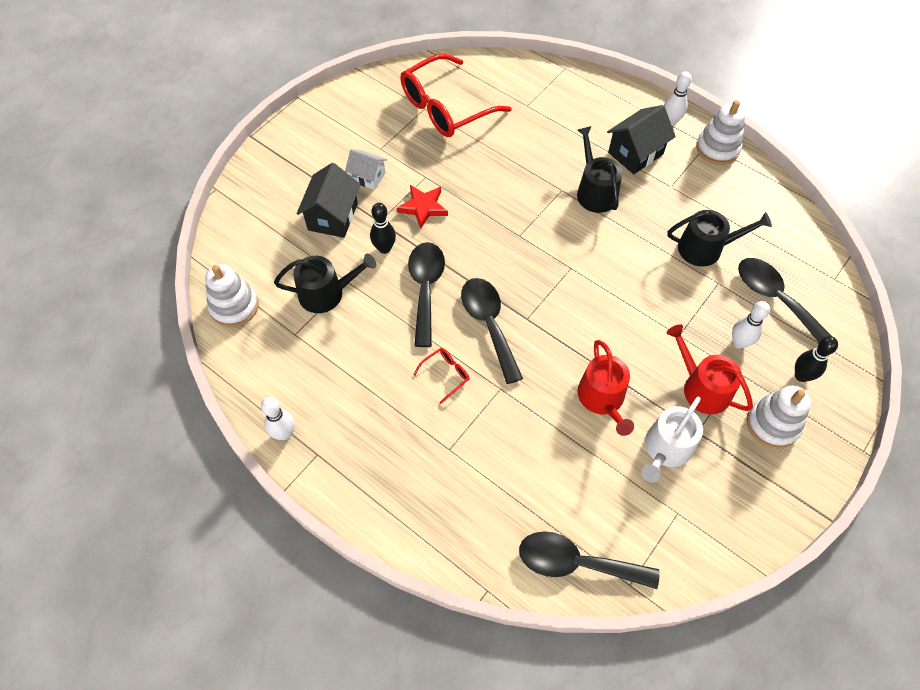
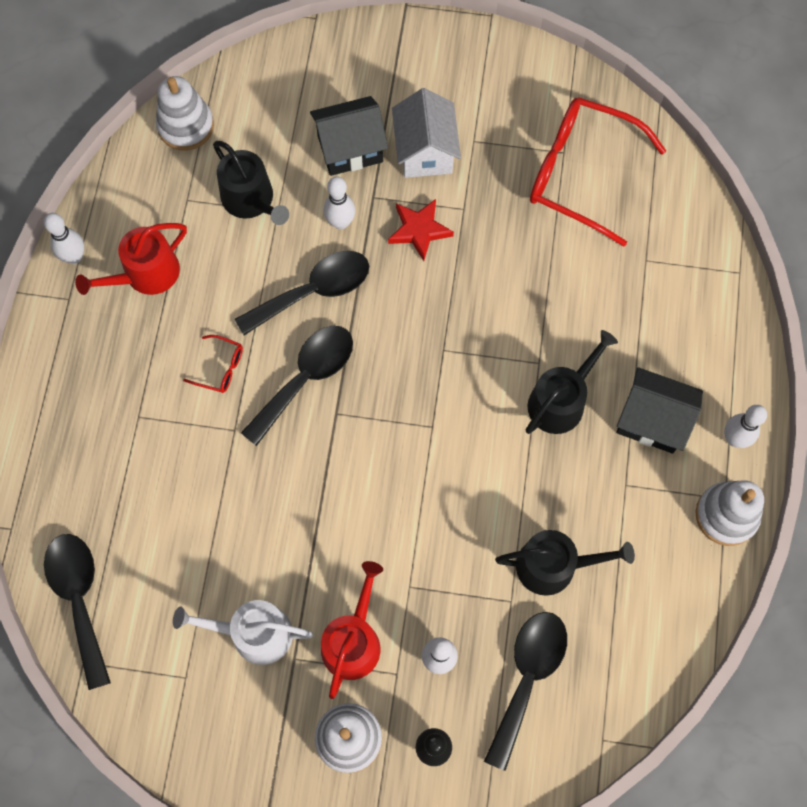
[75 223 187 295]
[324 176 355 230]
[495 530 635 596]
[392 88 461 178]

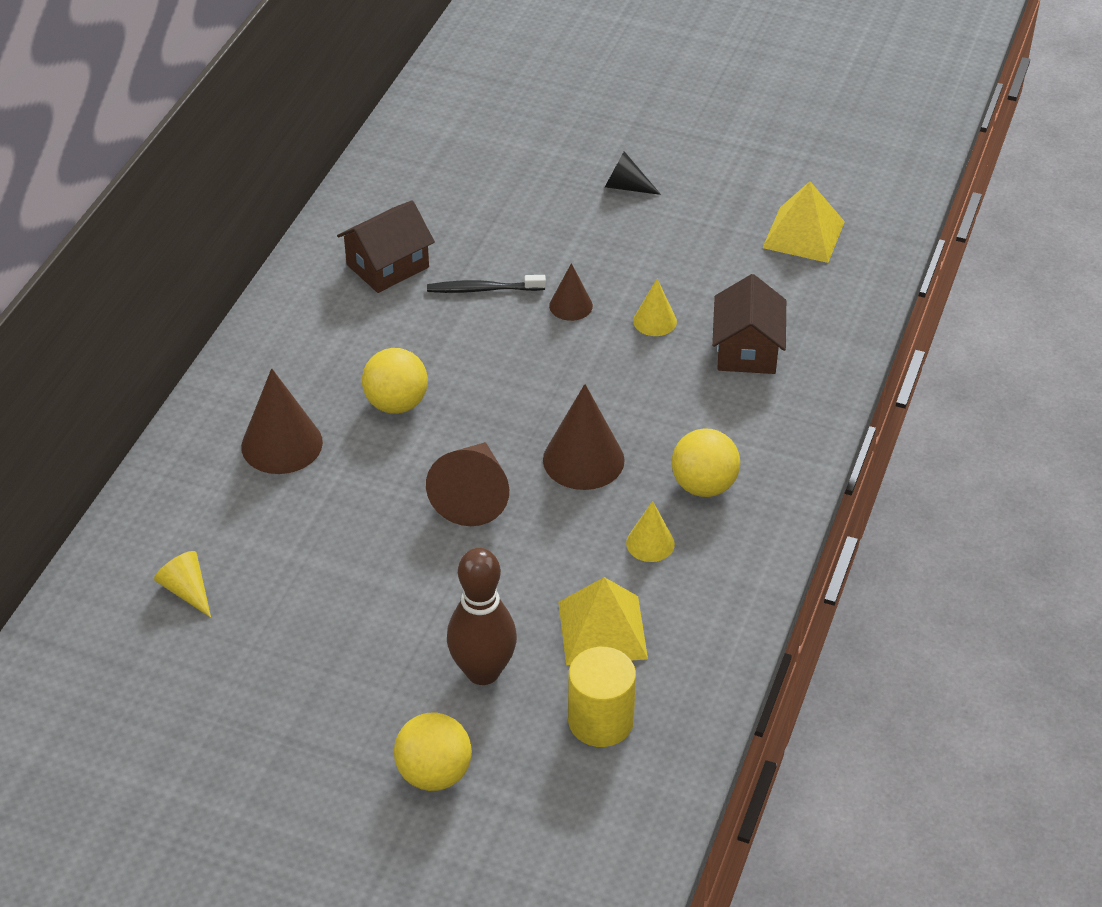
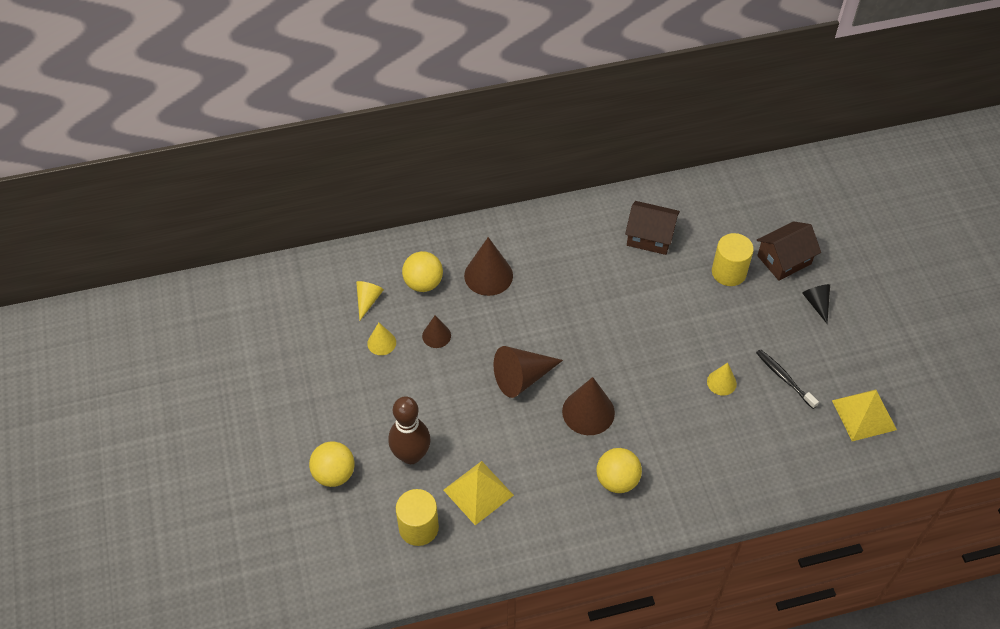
[712 233 754 286]
[402 251 443 292]
[756 349 819 409]
[422 315 451 348]
[367 323 396 355]
[757 221 821 281]

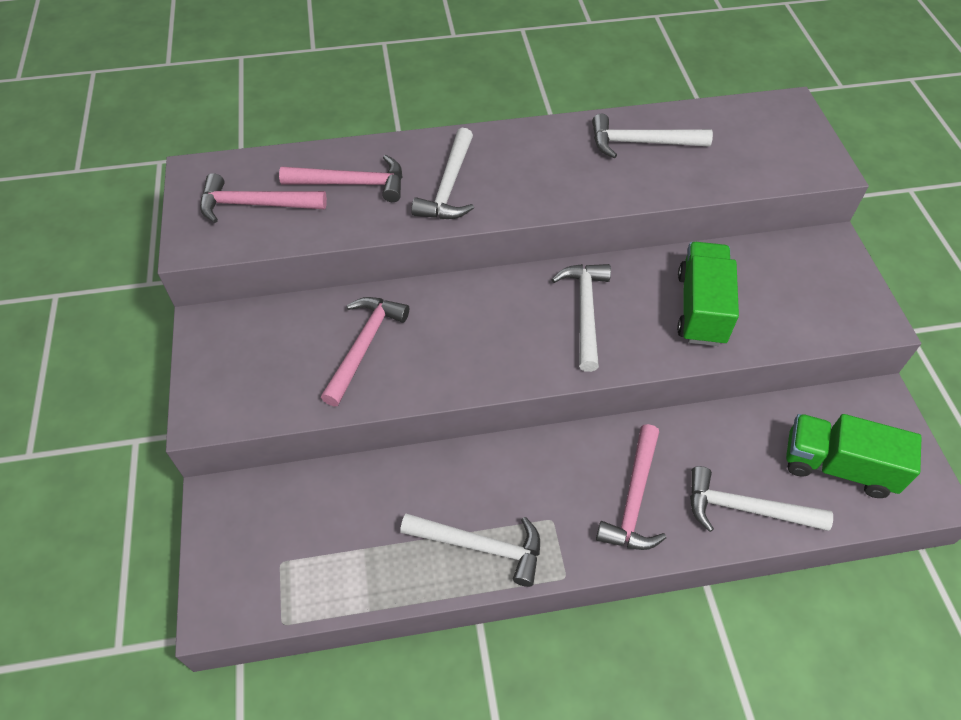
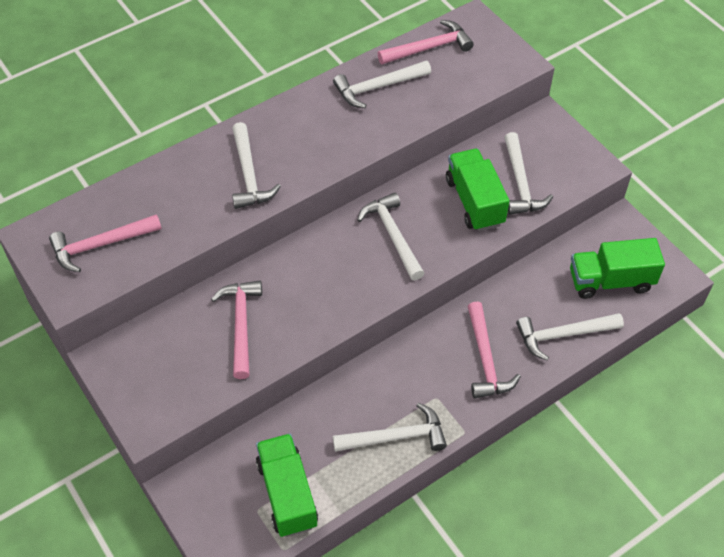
[256 433 318 537]
[504 132 553 215]
[377 20 474 64]

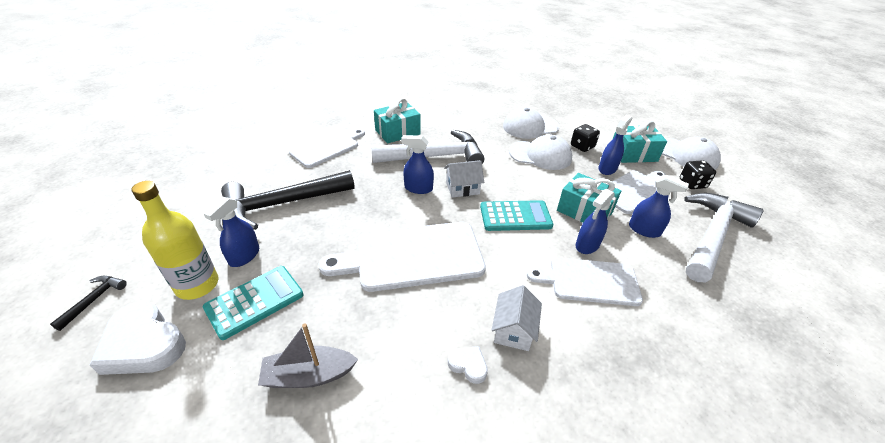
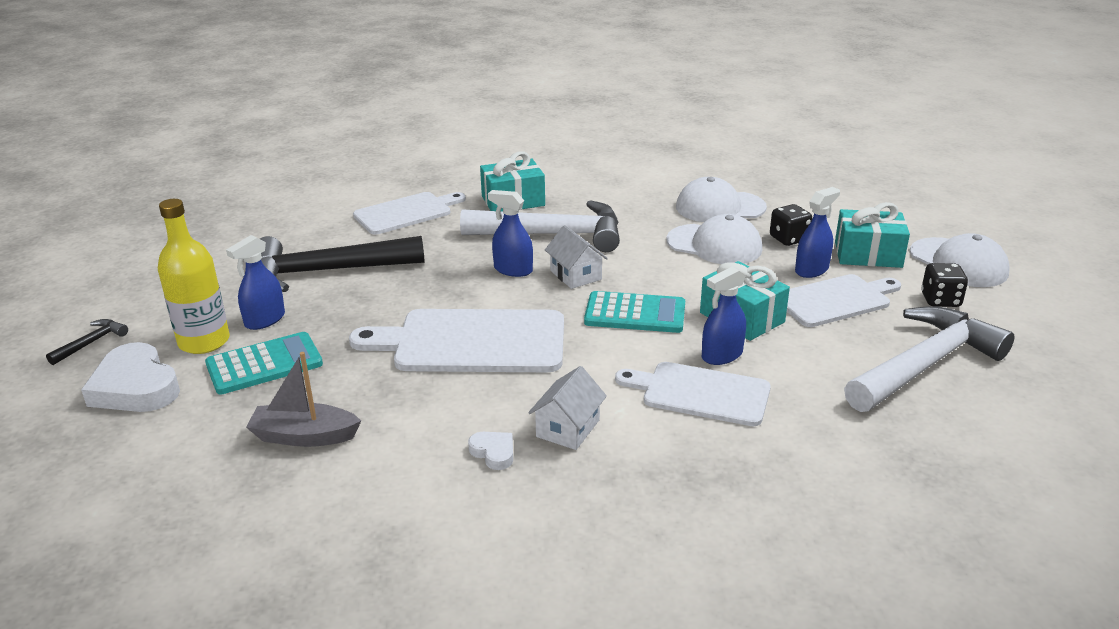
[629 174 689 238] (first image)
[545 225 608 289]

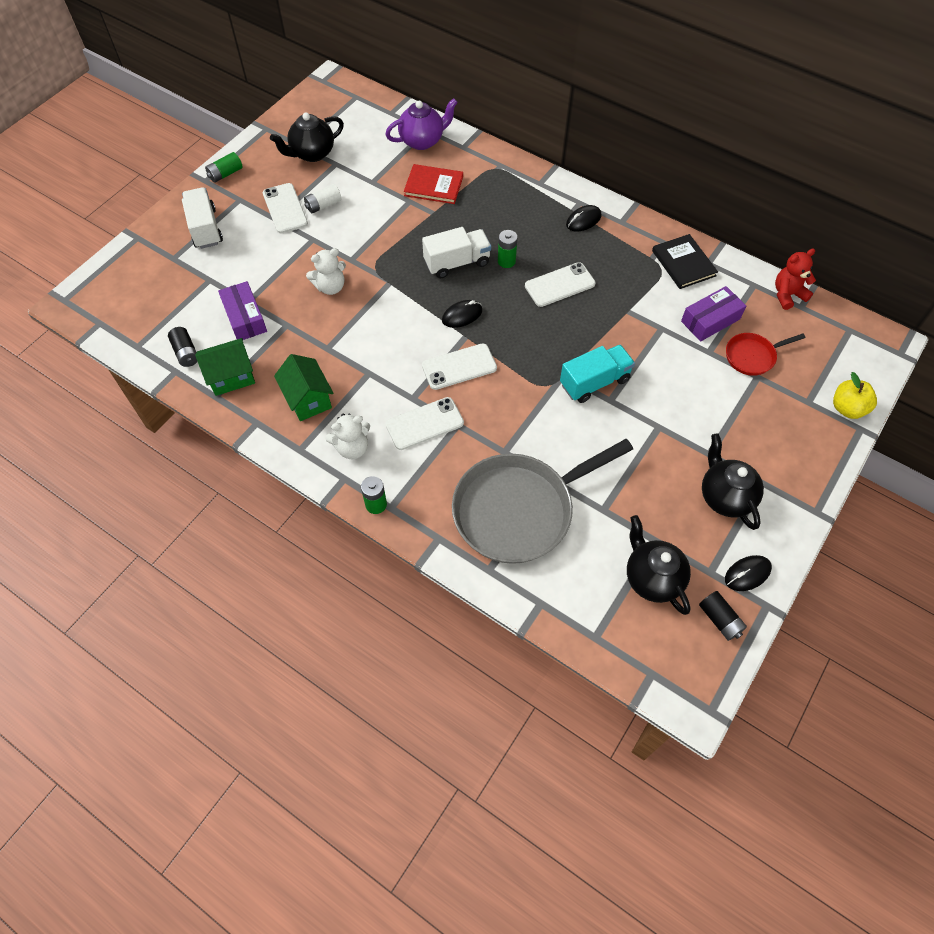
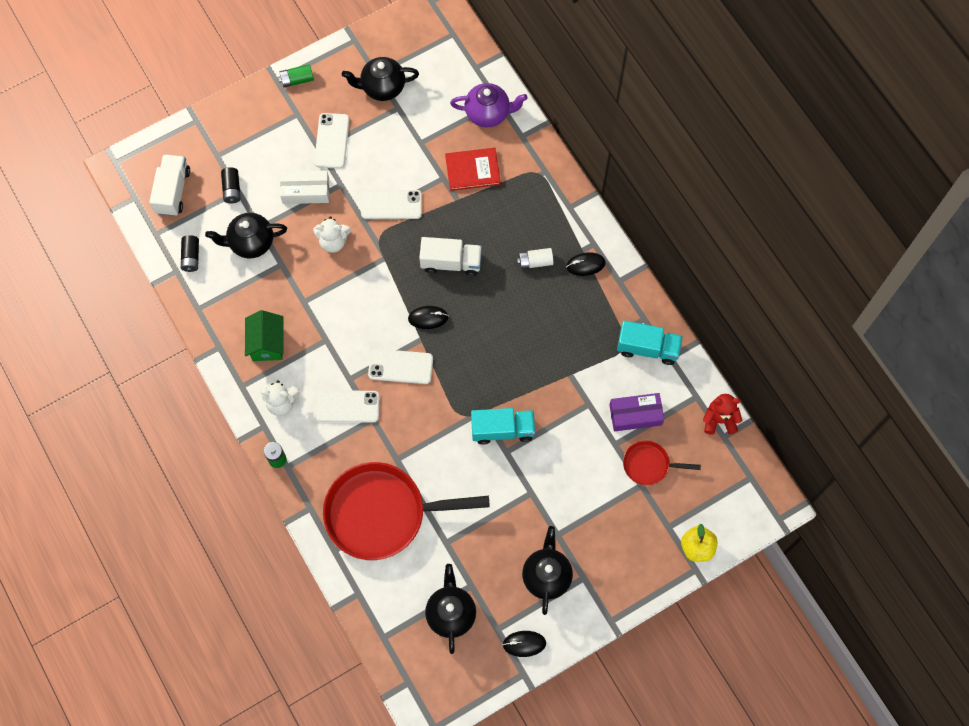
[195 338 255 396] (first image)
[498 230 518 268] (first image)
[280 171 329 204]
[149 154 190 216]
[517 248 553 269]
[361 190 422 219]
[221 167 241 203]
[205 213 287 259]
[617 321 683 365]
[323 462 490 560]
[445 148 501 191]

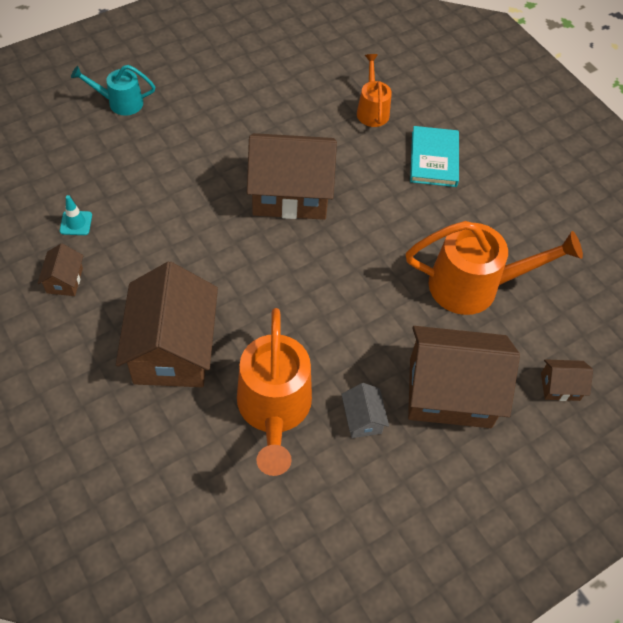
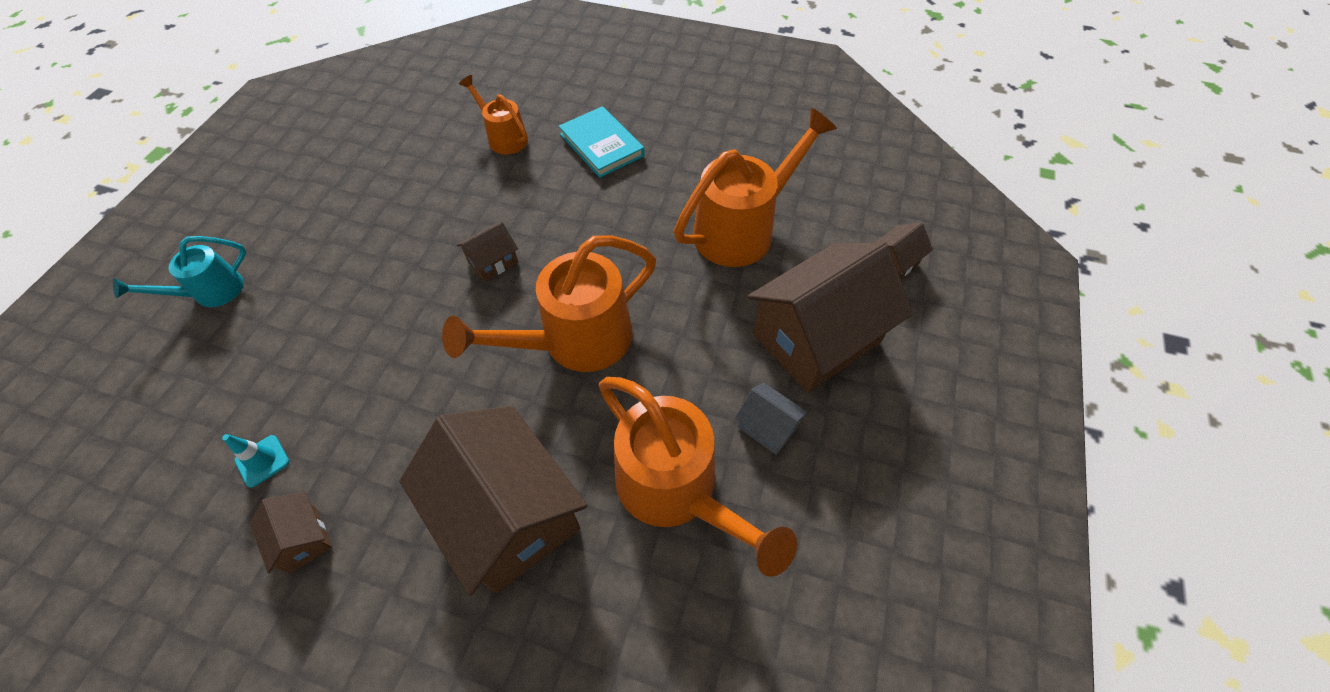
[442 235 656 372]
[457 222 519 282]

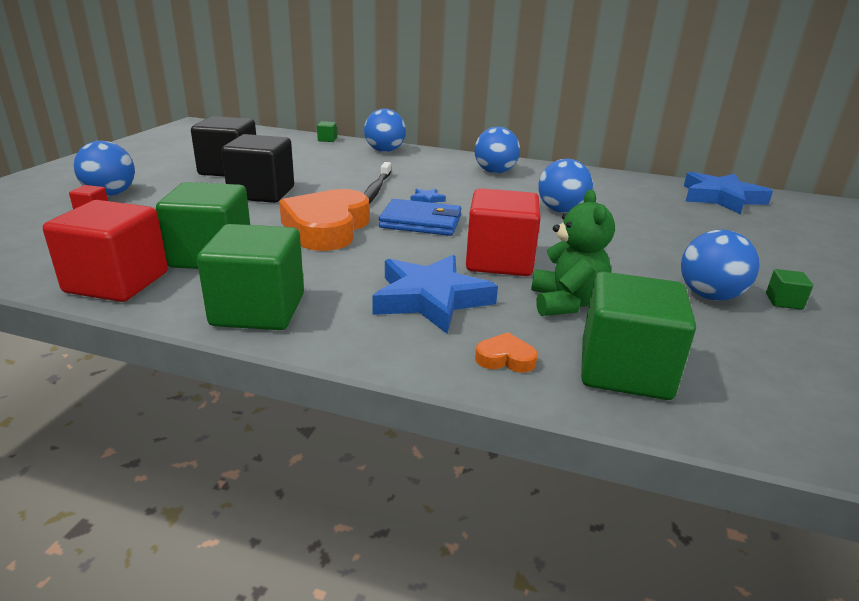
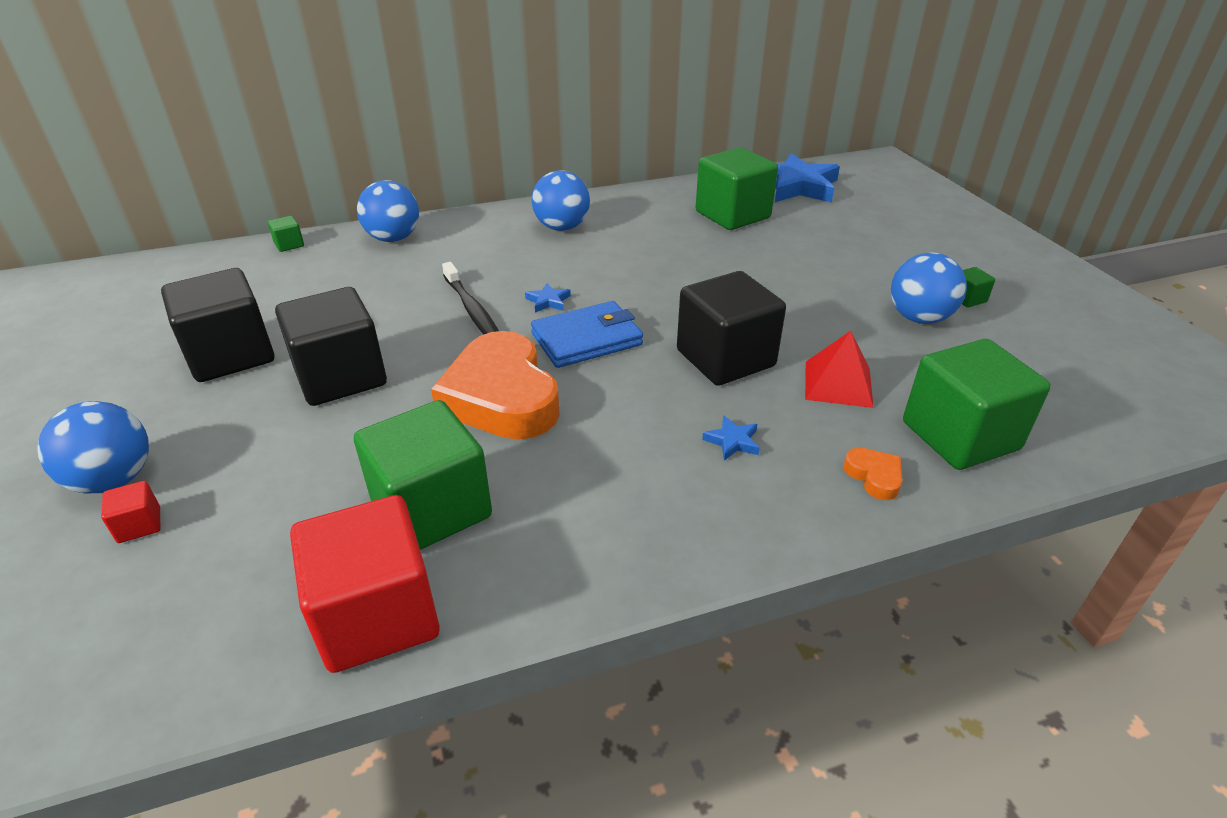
[538 159 593 213] (first image)
[695 147 778 230]
[805 331 873 408]
[677 271 786 386]
[843 448 903 500]
[702 415 760 461]

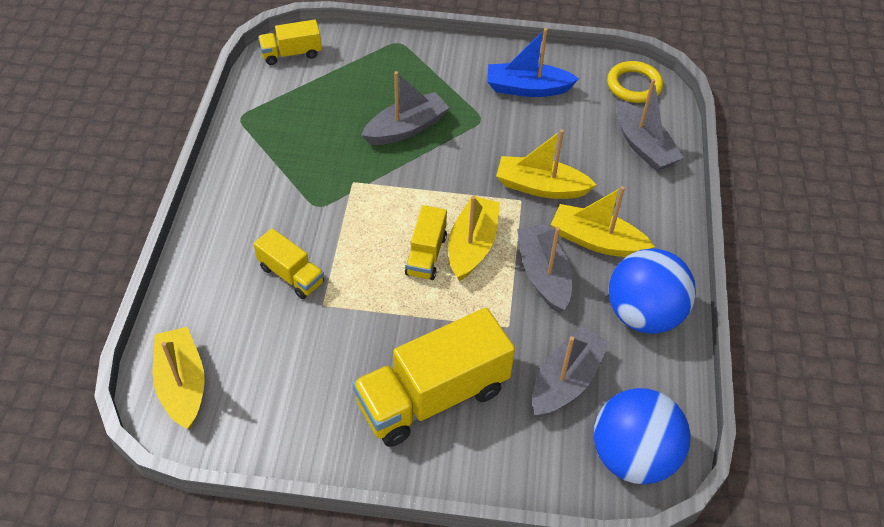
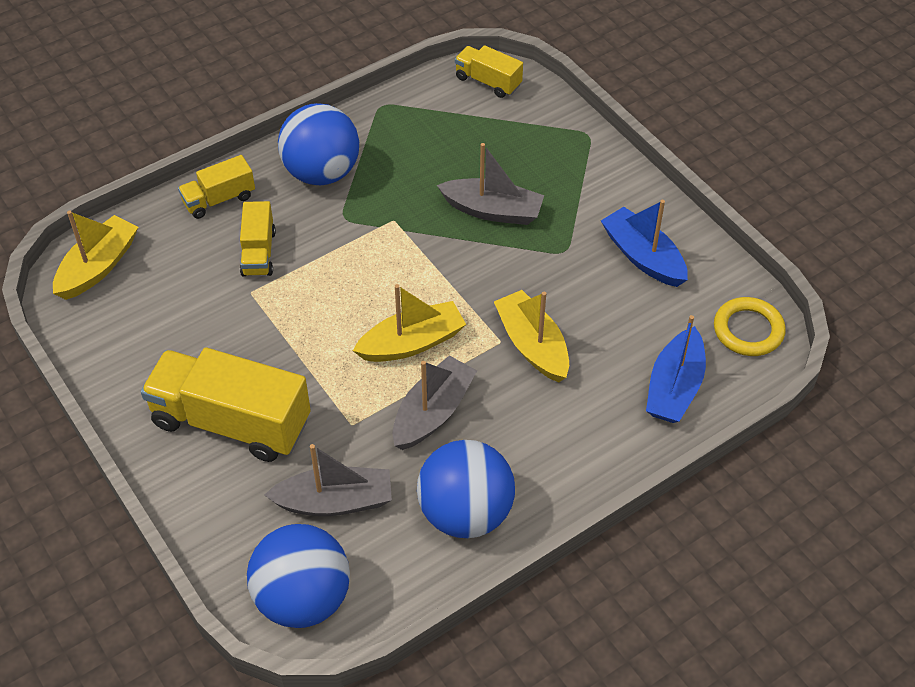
[551 186 655 257] (first image)
[278 103 359 185]
[178 155 255 219]
[646 315 706 423]

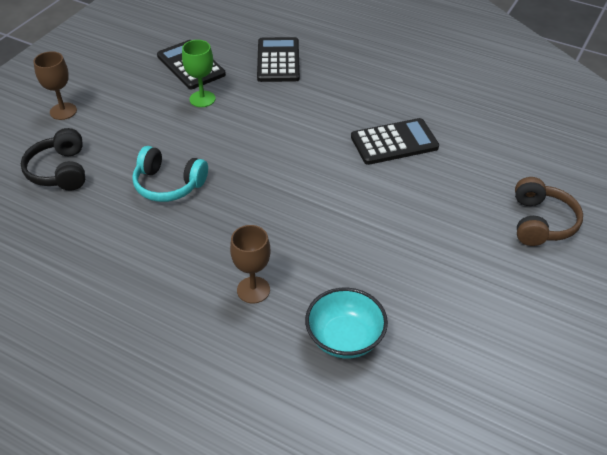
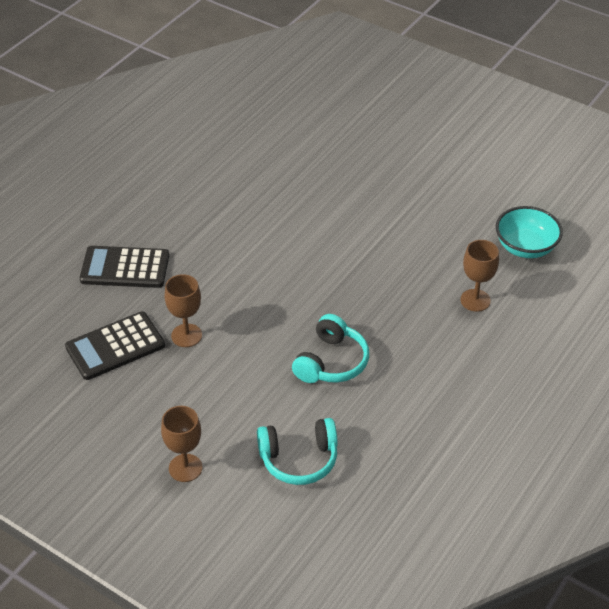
[351 118 439 165] (first image)
[515 177 583 246] (first image)
[257 418 338 485]
[165 274 202 347]

